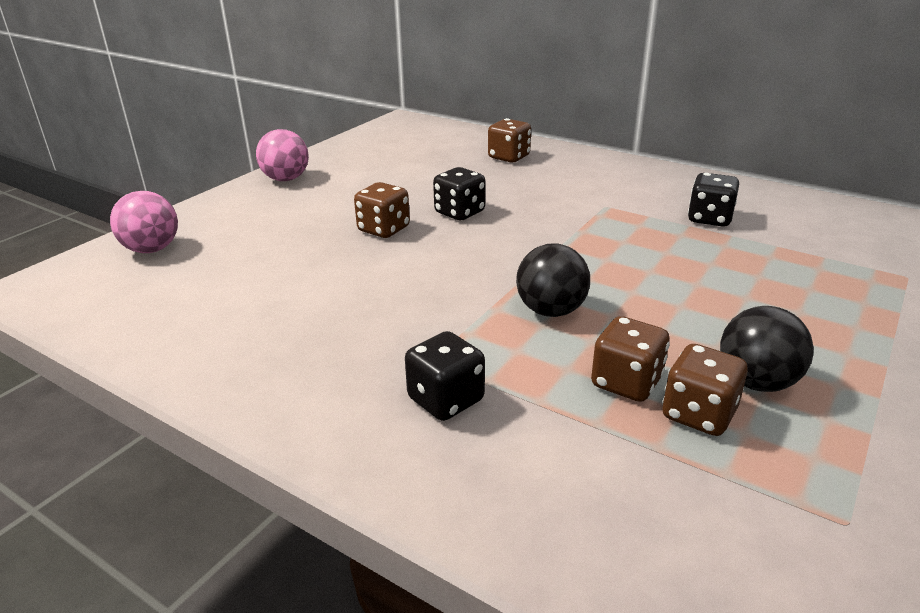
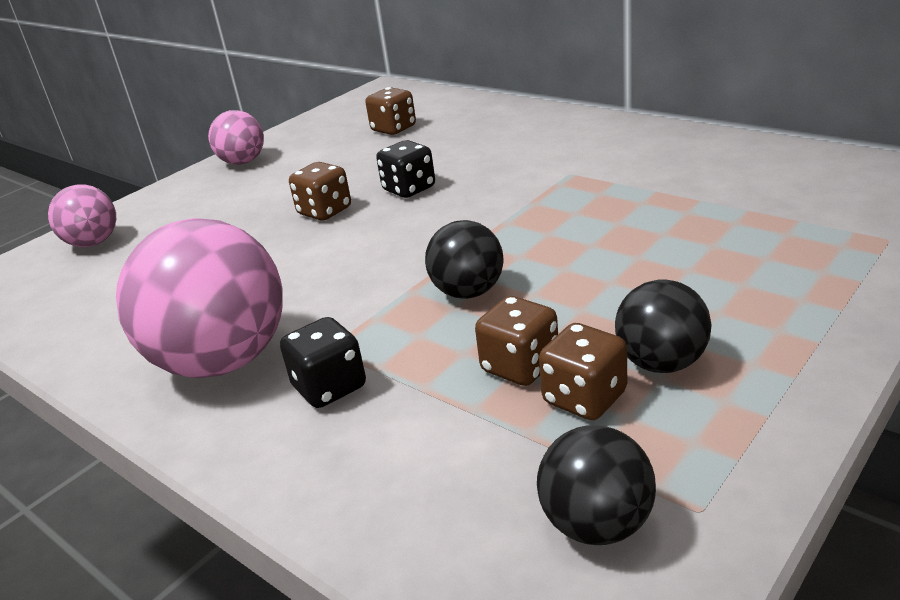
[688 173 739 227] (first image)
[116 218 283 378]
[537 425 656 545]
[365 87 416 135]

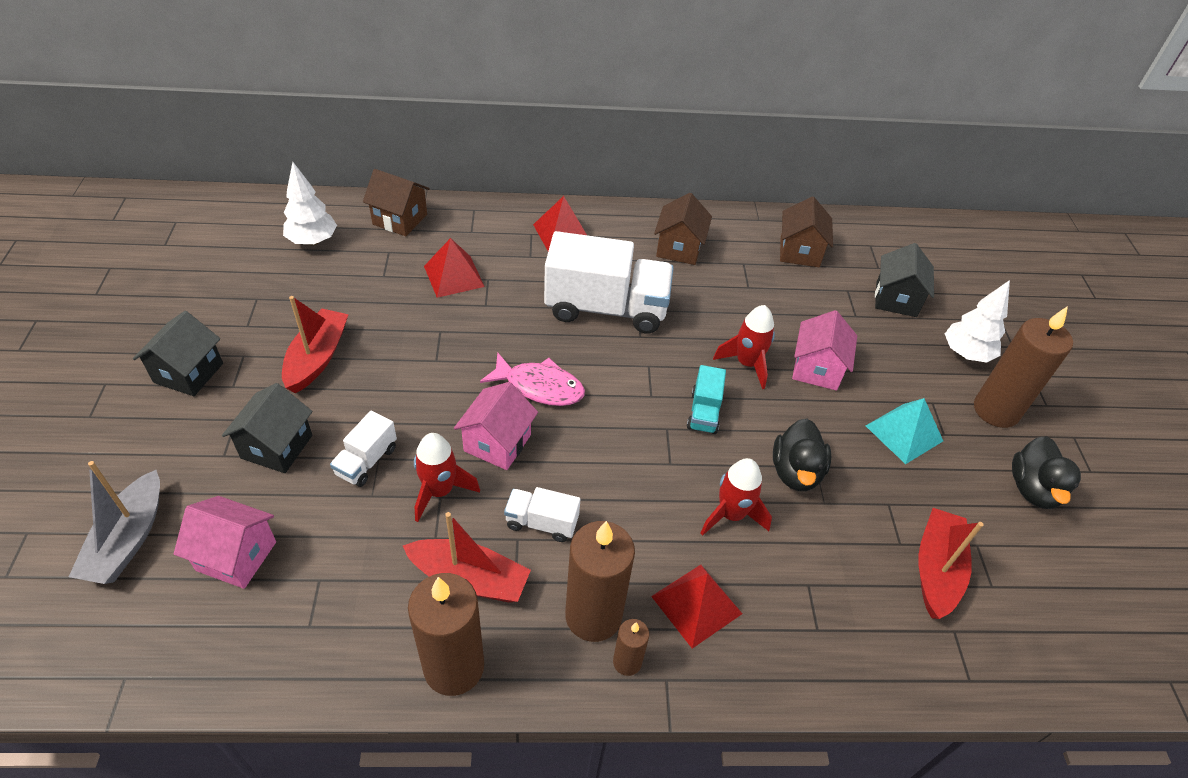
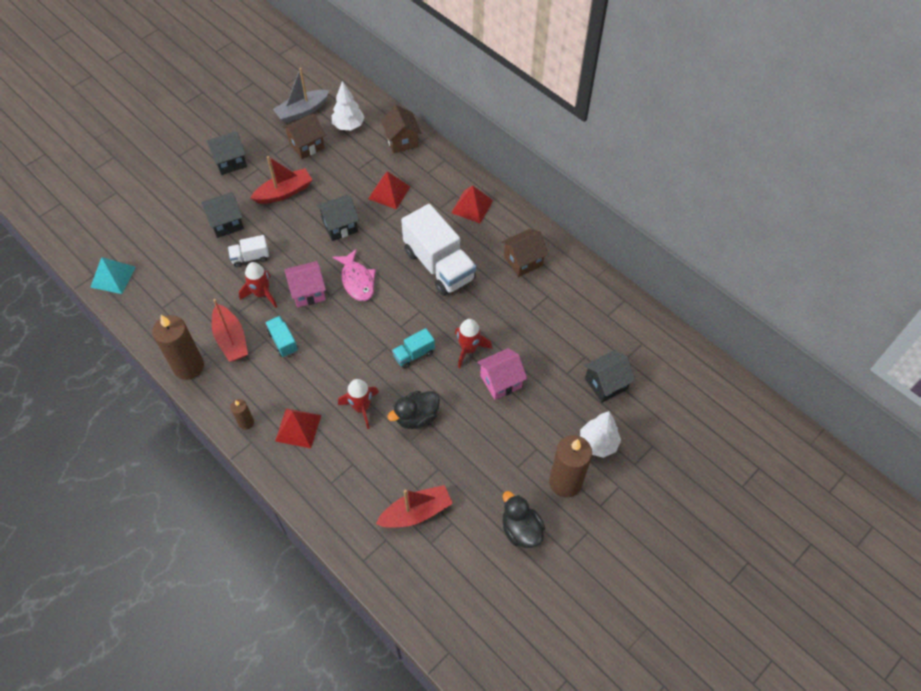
[174 496 276 589] (first image)
[565 521 635 642] (first image)
[317 195 359 241]
[273 68 330 123]
[283 114 325 159]
[90 257 136 294]
[265 316 298 357]
[502 491 545 548]

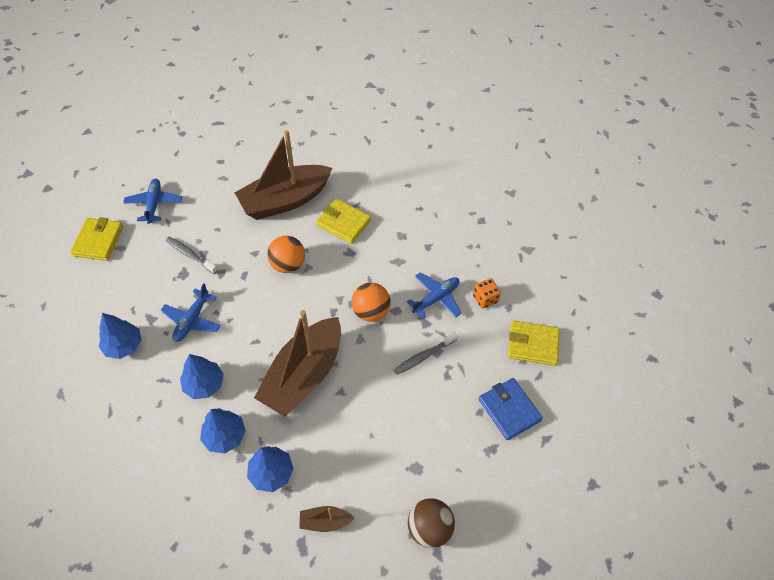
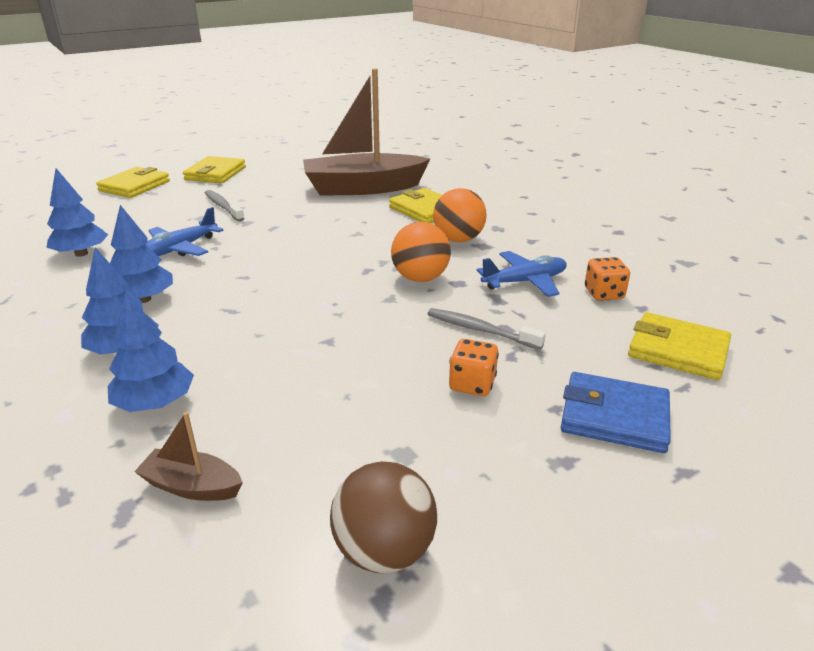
[254 310 341 417] (first image)
[449 339 499 396]
[433 188 487 242]
[183 156 246 183]
[428 308 546 350]
[561 372 671 453]

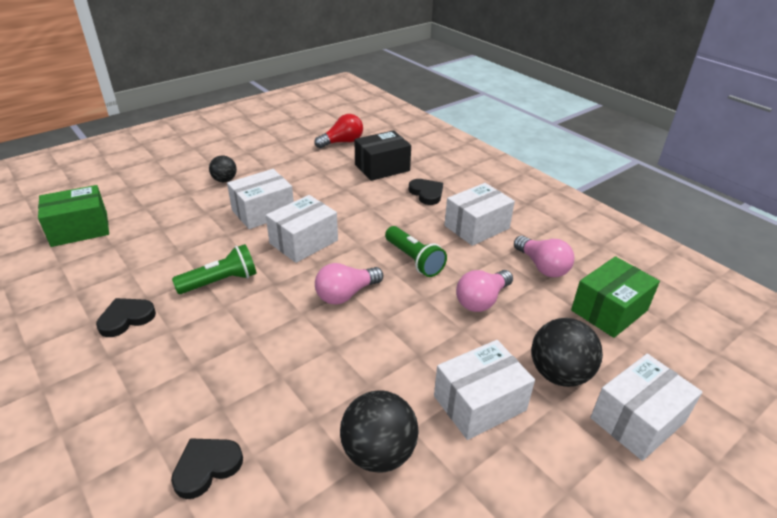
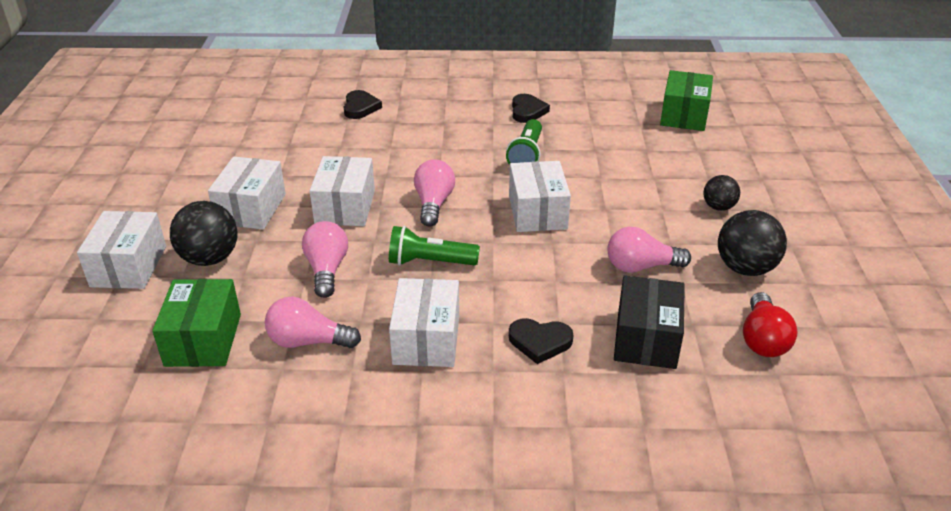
[607 226 691 273]
[310 156 375 226]
[718 210 787 276]

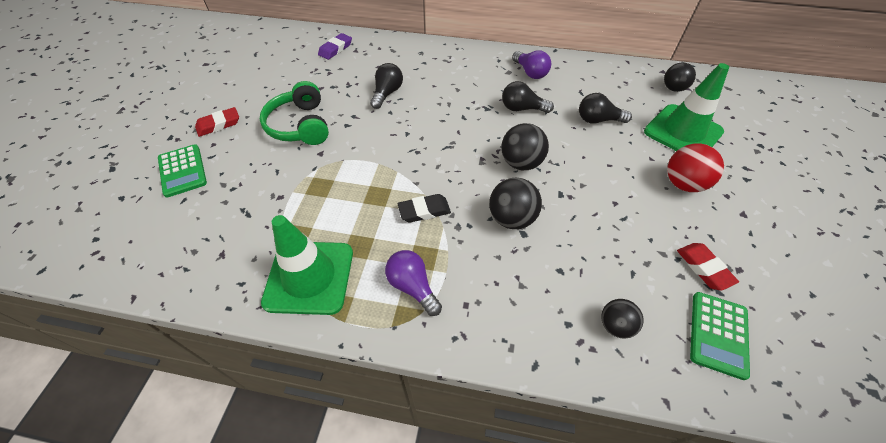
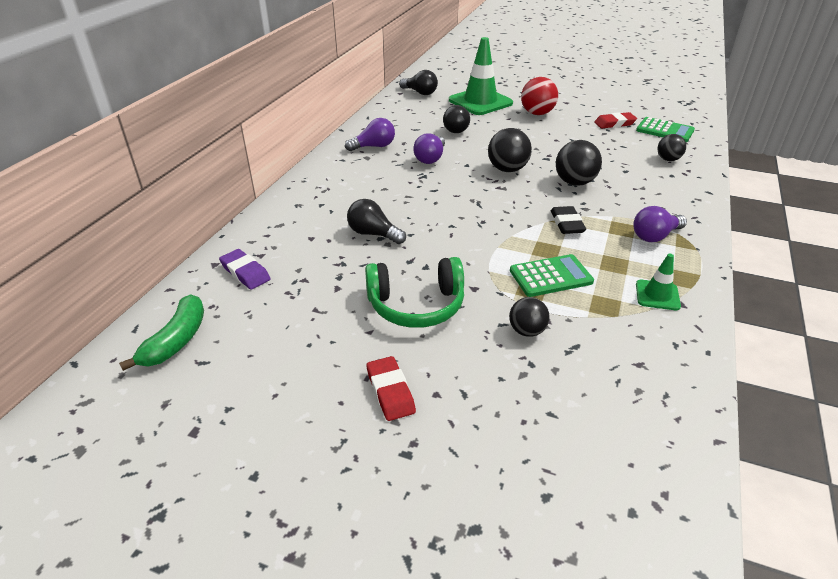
[119 294 204 371]
[509 297 550 337]
[510 254 594 297]
[413 133 445 164]
[636 254 681 310]

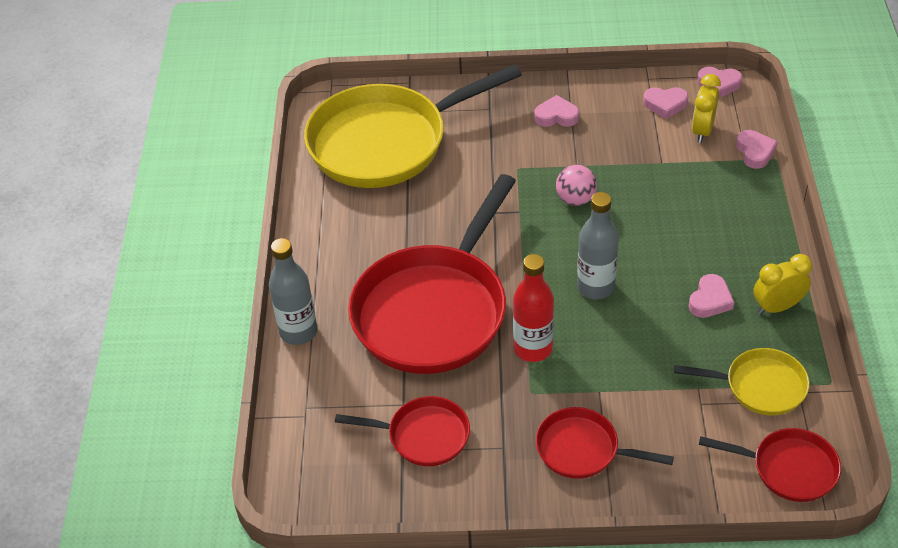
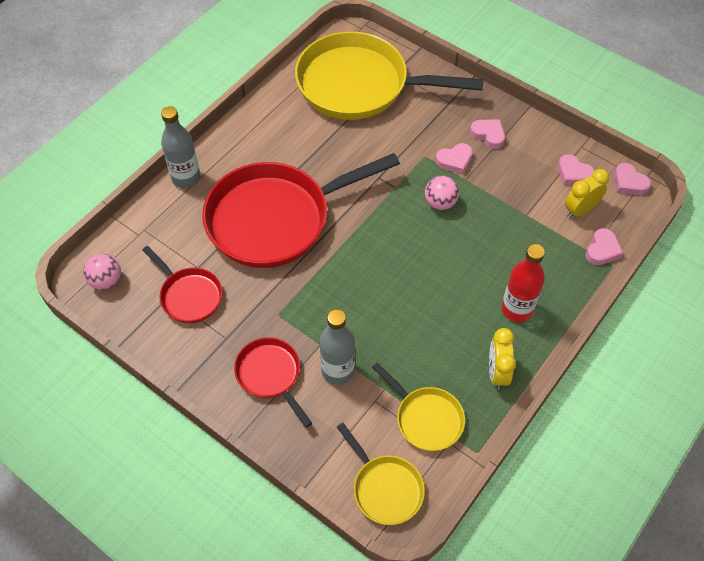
[83 254 121 290]
[501 244 545 322]
[320 310 355 385]
[435 143 473 174]
[337 423 425 525]
[489 328 516 390]

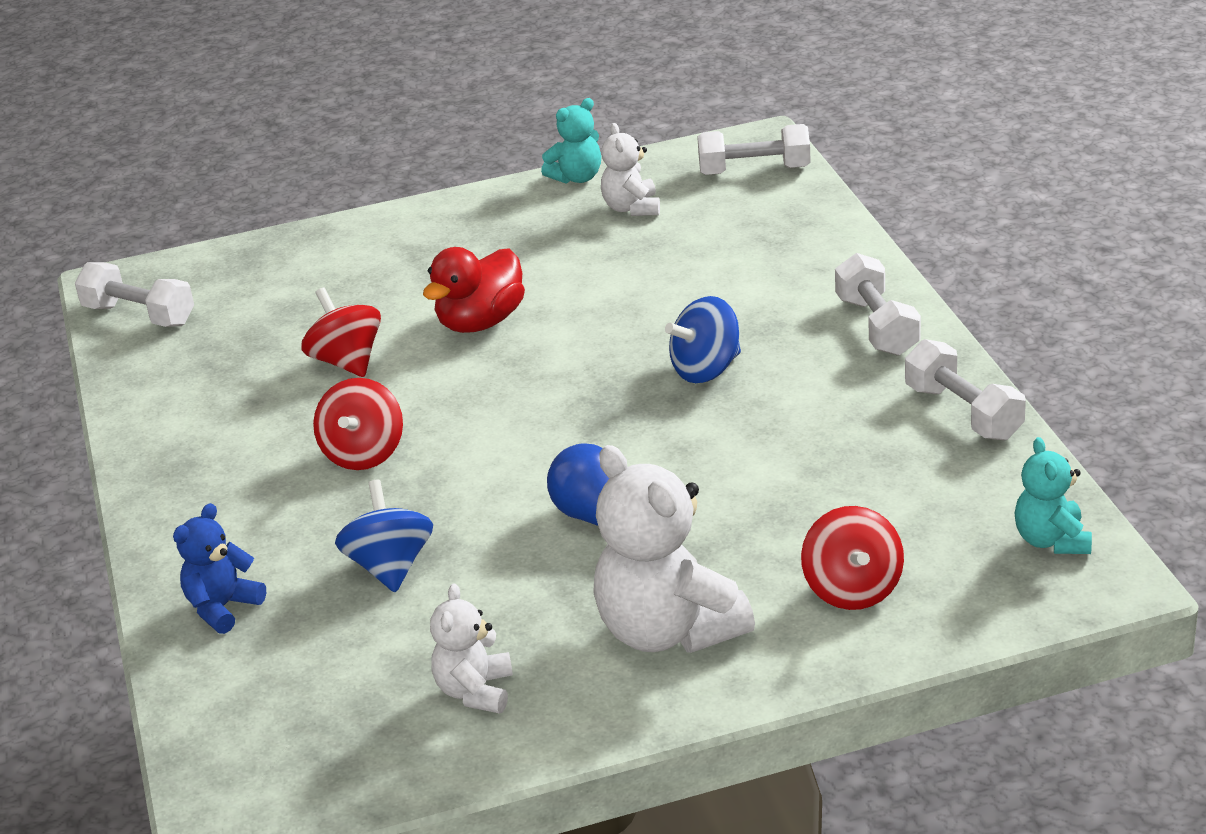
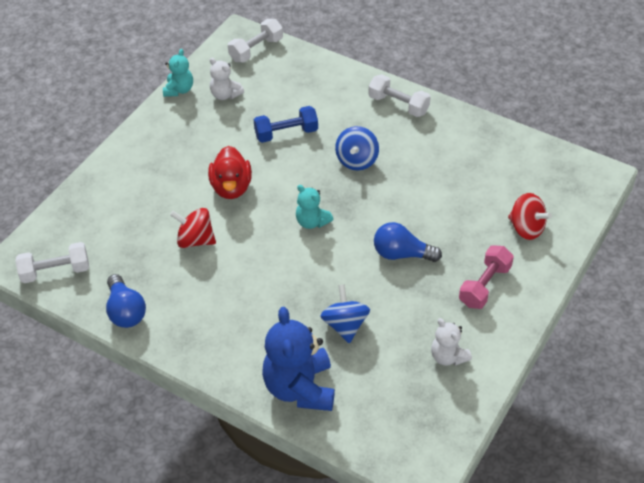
[313 378 403 470] (first image)
[905 339 1026 441] (first image)
[106 274 146 328]
[254 106 318 143]
[296 185 333 229]
[459 245 514 309]
[320 285 370 343]
[262 307 335 411]

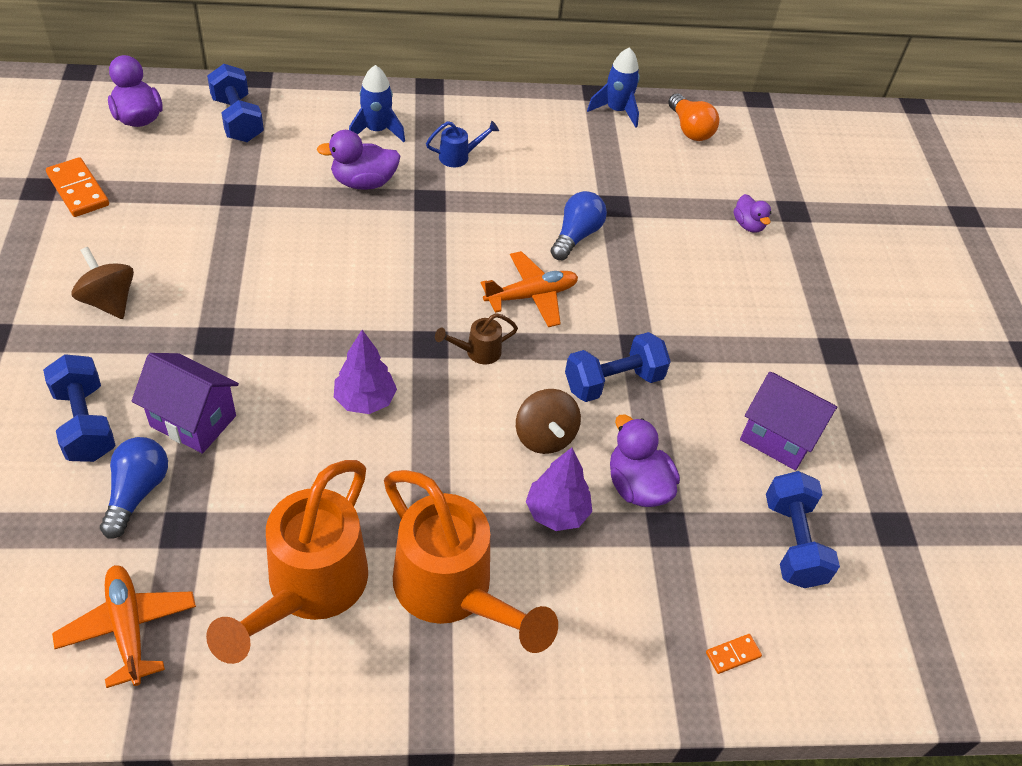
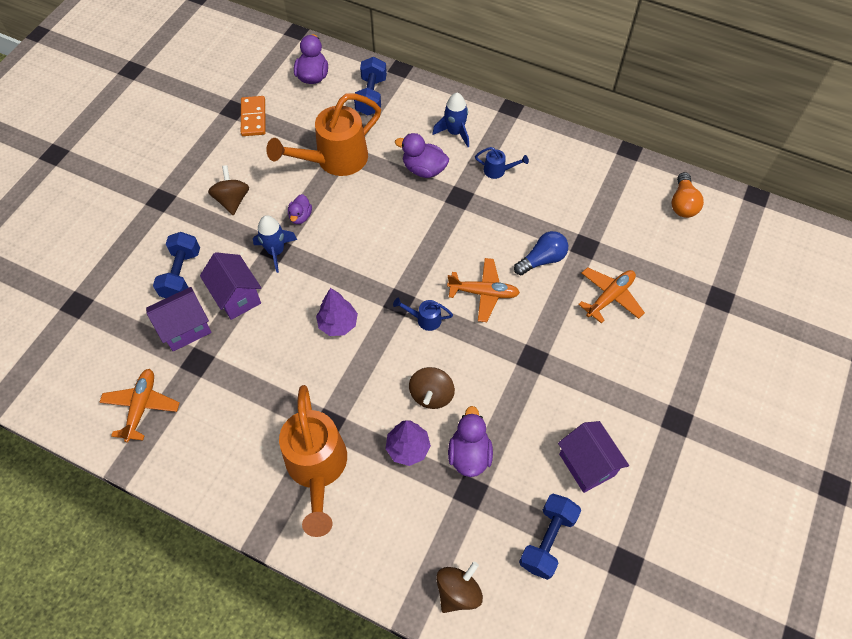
[565 332 671 402] (first image)
[578 267 645 323]
[266 94 381 176]
[253 215 297 273]
[288 194 312 224]
[146 287 212 351]
[436 562 483 613]
[393 298 453 331]

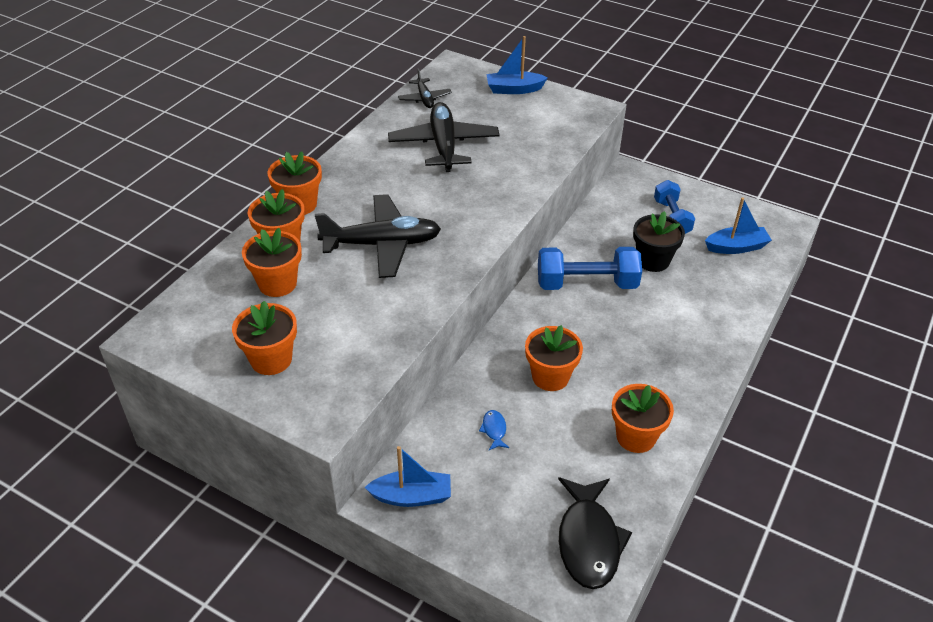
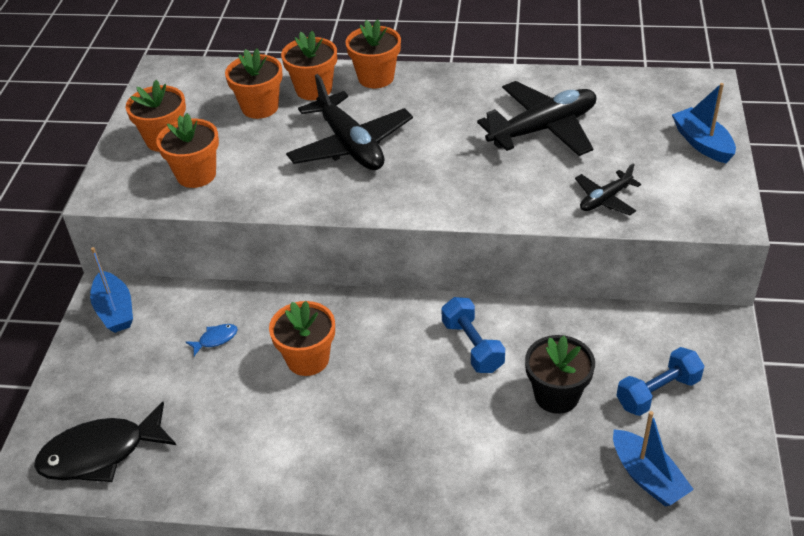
[575 163 641 215]
[156 113 219 188]
[441 297 505 373]

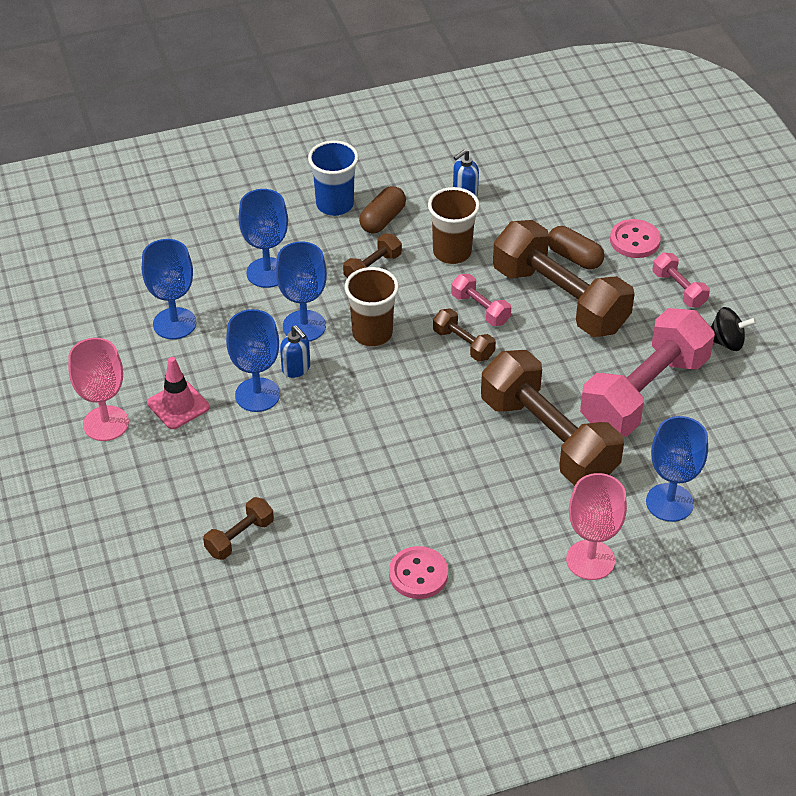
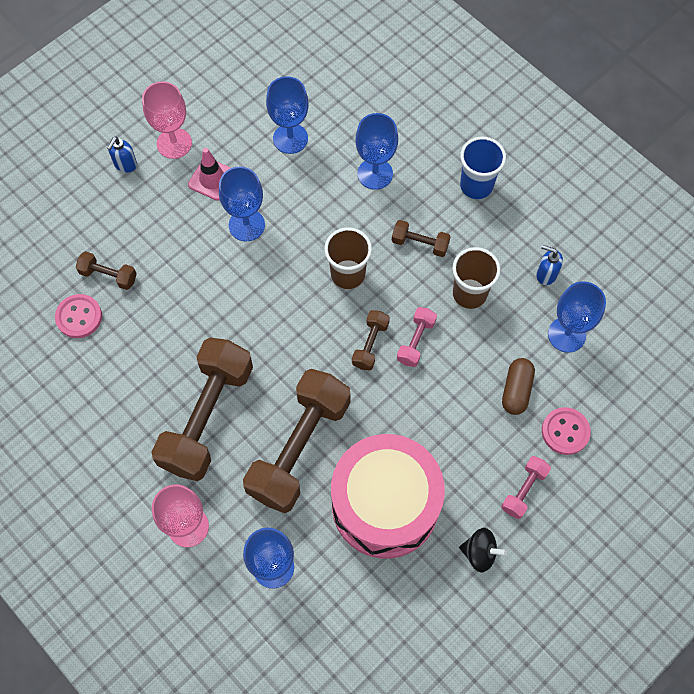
[359 186 406 233] (first image)
[548 281 606 353]
[107 137 137 173]
[55 294 102 338]
[152 337 253 481]
[331 434 445 559]
[459 528 507 573]

